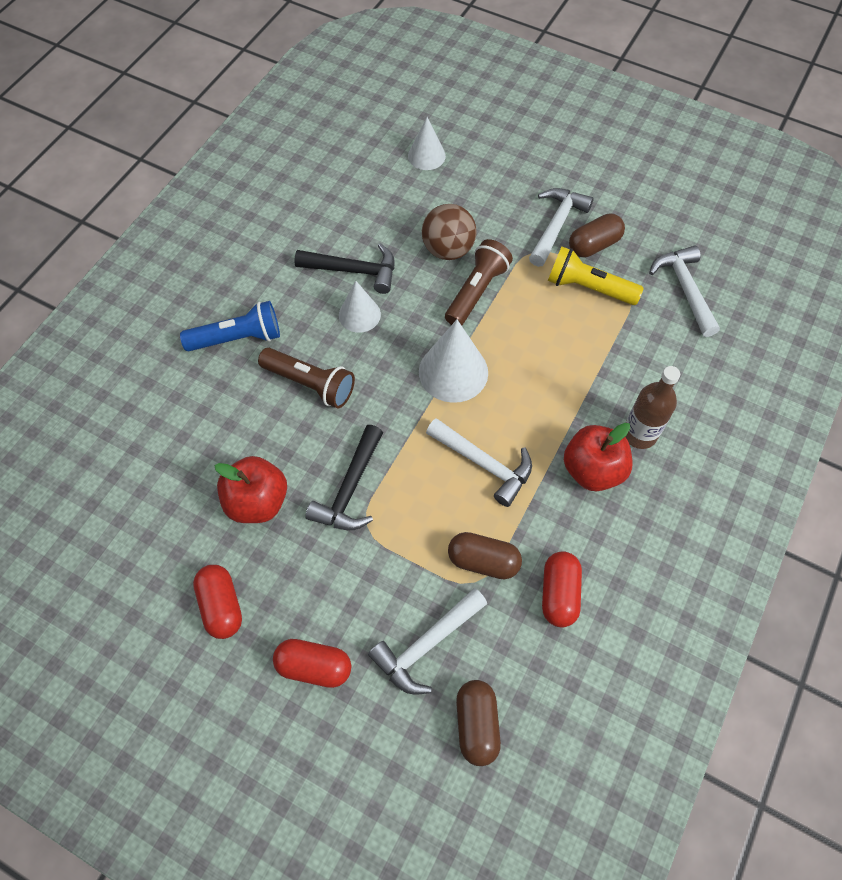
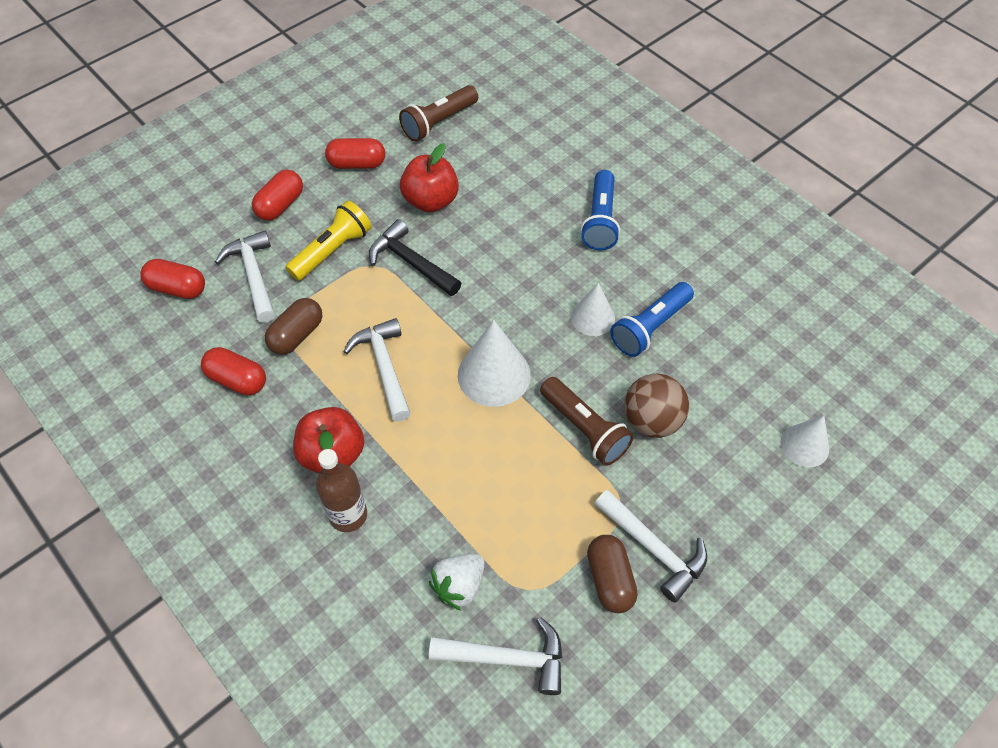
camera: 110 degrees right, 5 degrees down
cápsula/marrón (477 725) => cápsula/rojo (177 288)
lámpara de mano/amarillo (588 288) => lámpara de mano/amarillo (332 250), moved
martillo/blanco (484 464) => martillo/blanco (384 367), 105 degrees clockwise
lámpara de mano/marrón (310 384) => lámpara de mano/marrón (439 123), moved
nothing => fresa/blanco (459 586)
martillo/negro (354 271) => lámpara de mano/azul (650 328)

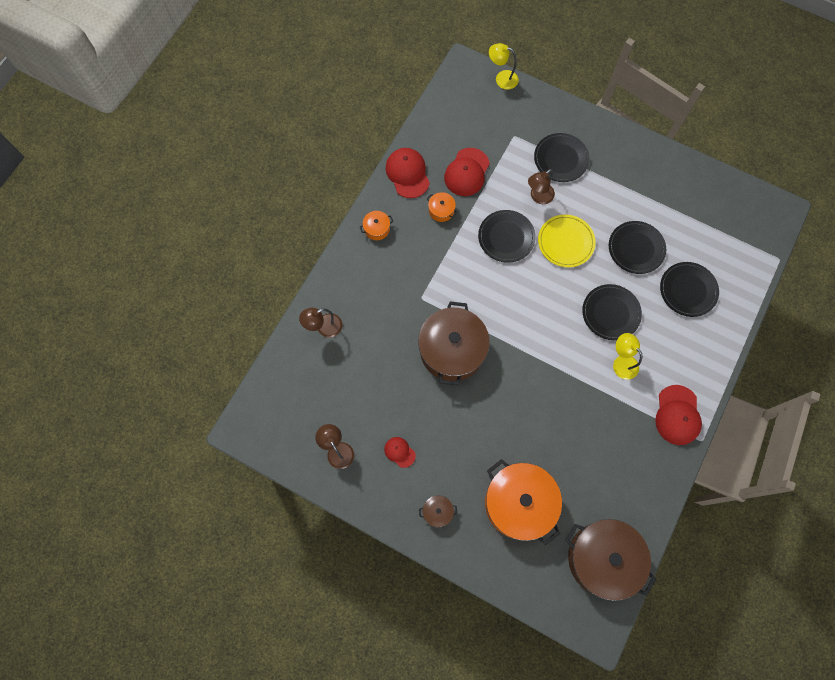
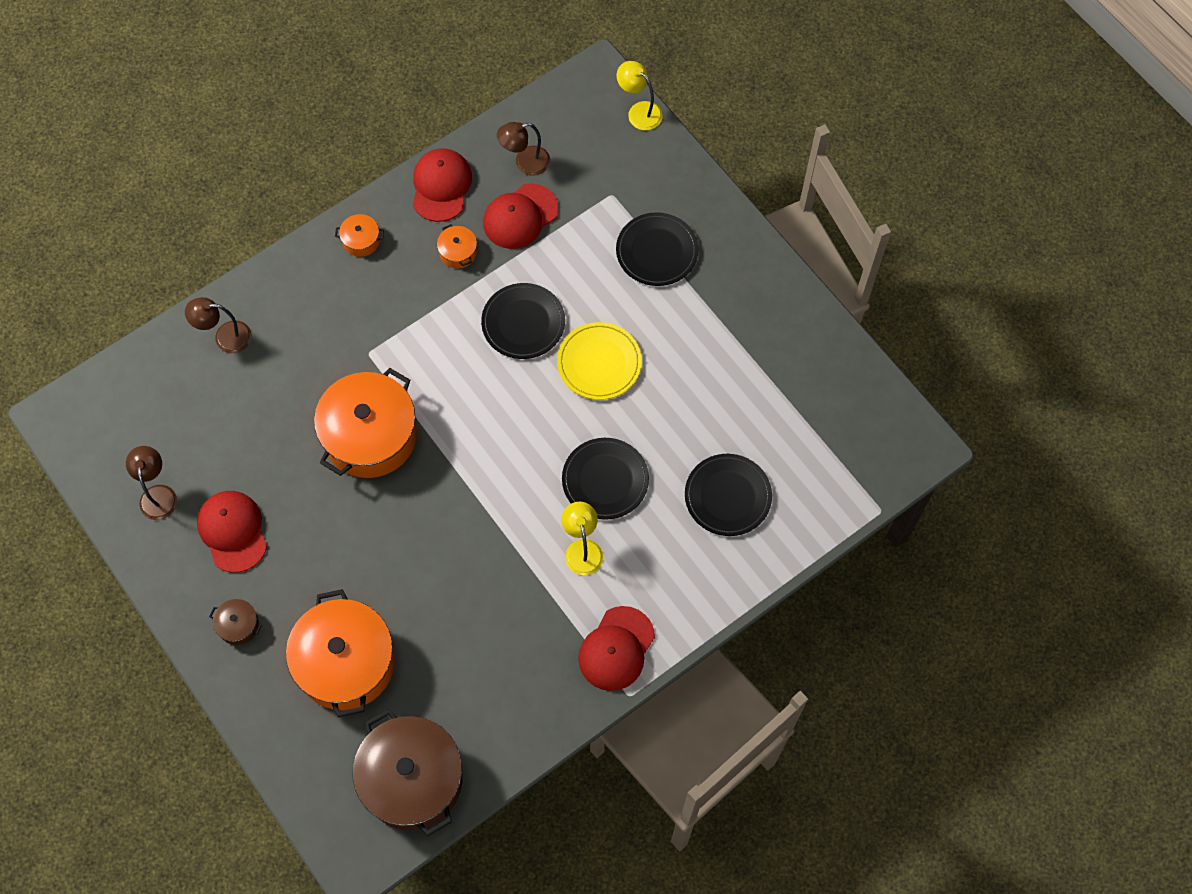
camera: 25 degrees right, 5 degrees down
gorra/rojo (399 452) => gorra/rojo (232 531), x1.82
olla/marrón (452 350) => olla/naranja (370 435)
lámpara/marrón (538 197) => lámpara/marrón (525 163), moved
plato/negro (636 248) => nothing

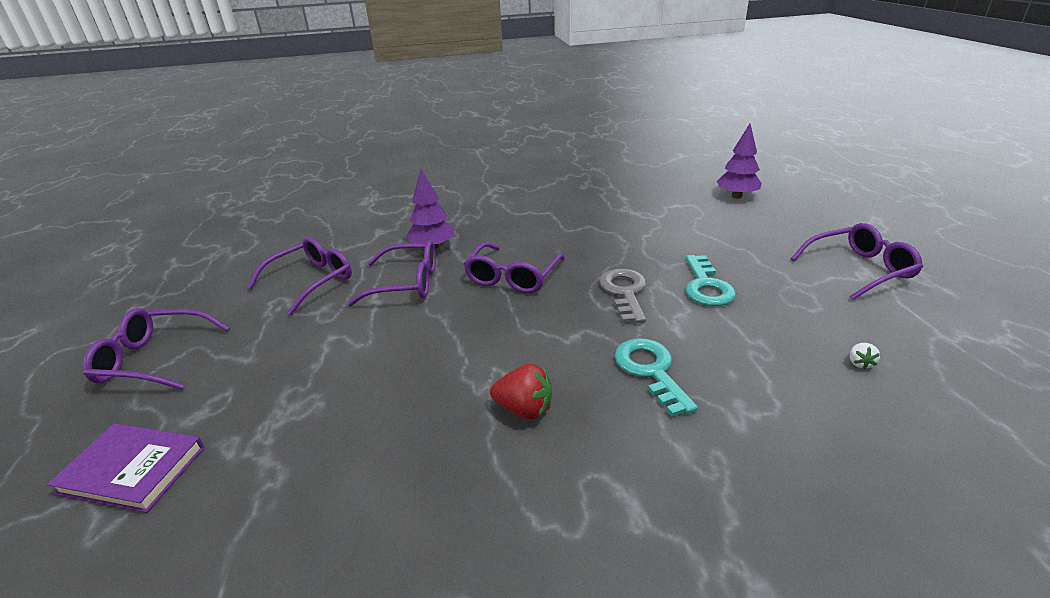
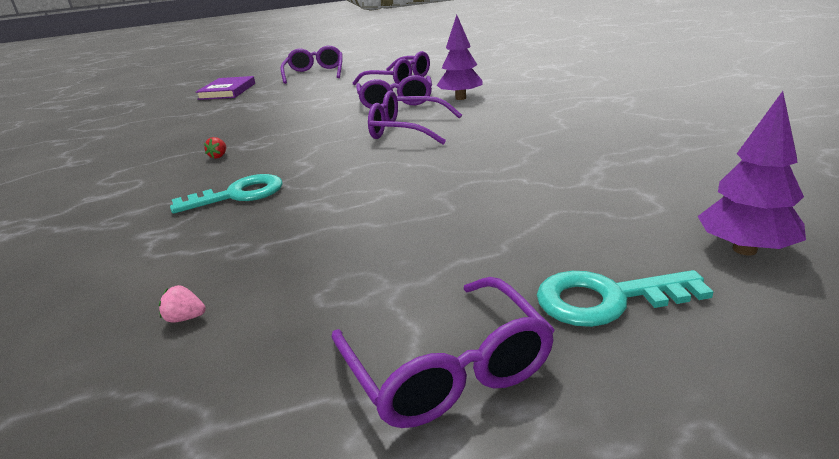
camera: 85 degrees right, 5 degrees down
fresa/blanco (859 363) => fresa/rosa (185 318)
fresa/rojo (524 409) => fresa/rojo (219 156), x0.52
llave/turquesa (706 286) => llave/turquesa (606 299), moved
llave/gris (624 292) => nothing

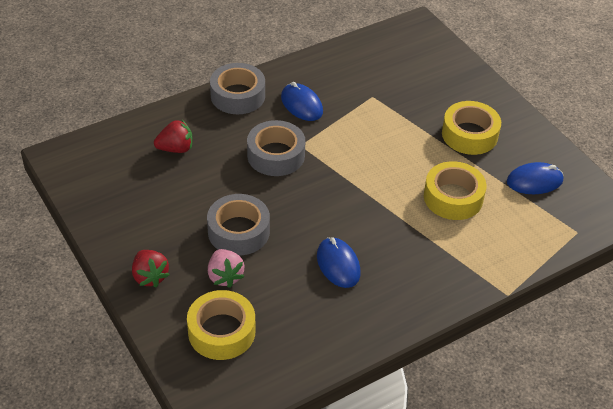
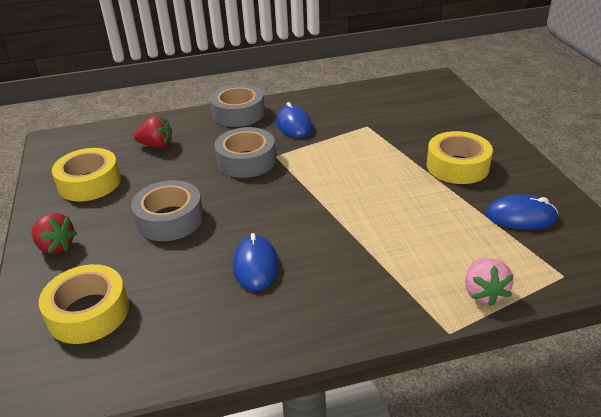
camera: 20 degrees right, 10 degrees down
fresa/rojo (150 276) => fresa/rojo (56 246), 45 degrees counterclockwise
cinta adhesiva/amarillo (453 197) => cinta adhesiva/amarillo (89 183), moved
fresa/rosa (225 276) => fresa/rosa (484 293), moved

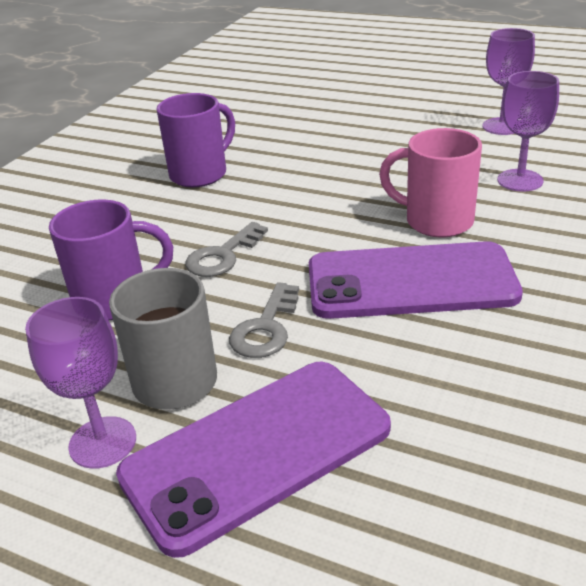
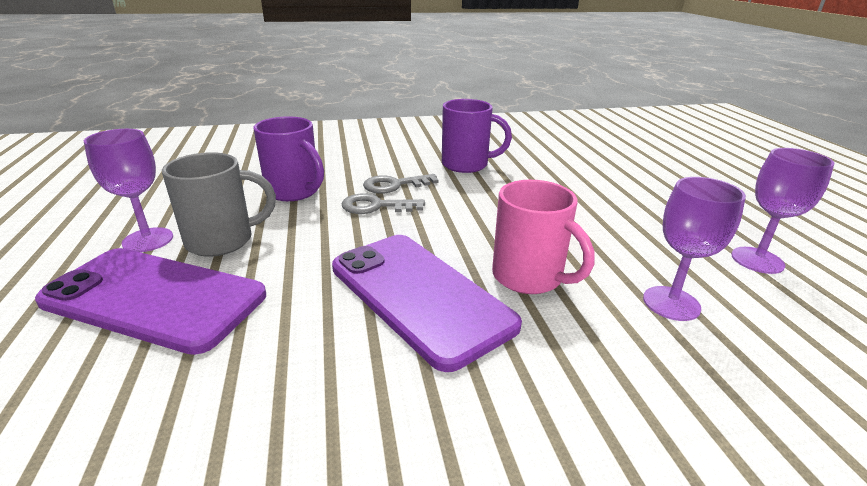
camera: 50 degrees right, 5 degrees down
llave/gris (266 328) => llave/gris (394 185), moved
taza/rosa (436 221) => taza/rosa (529 277), 150 degrees clockwise

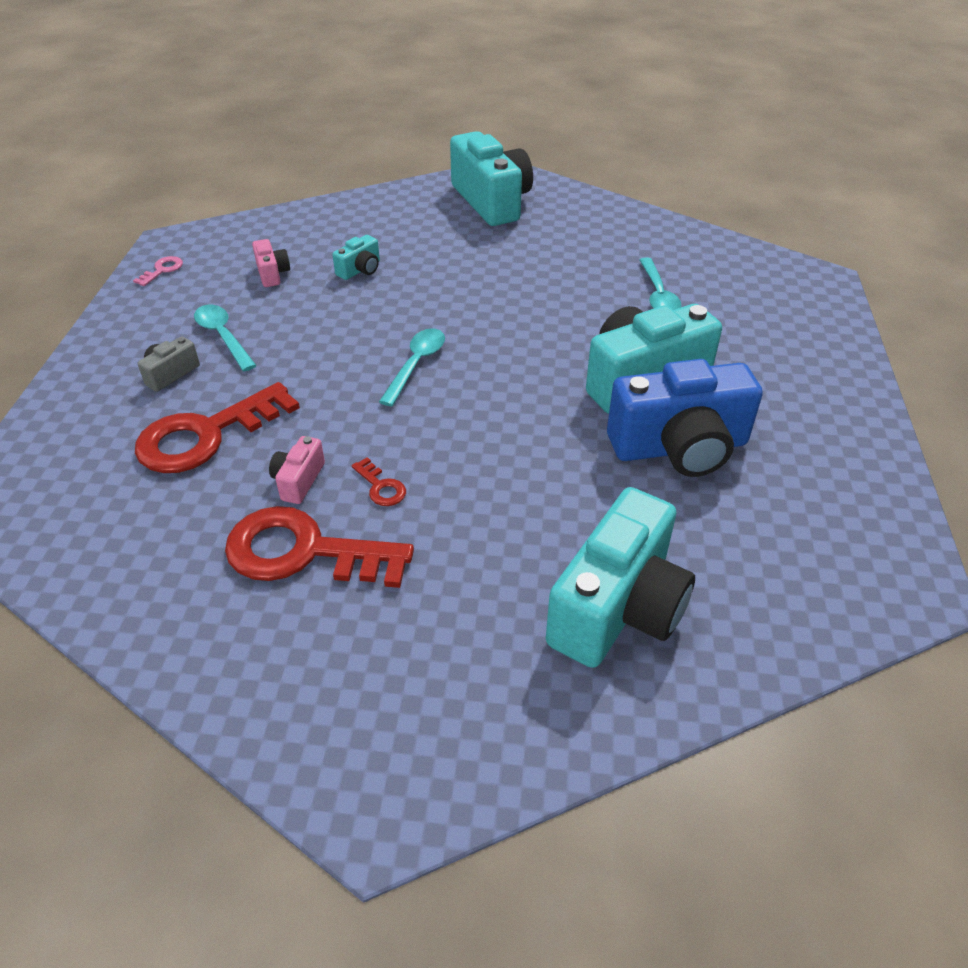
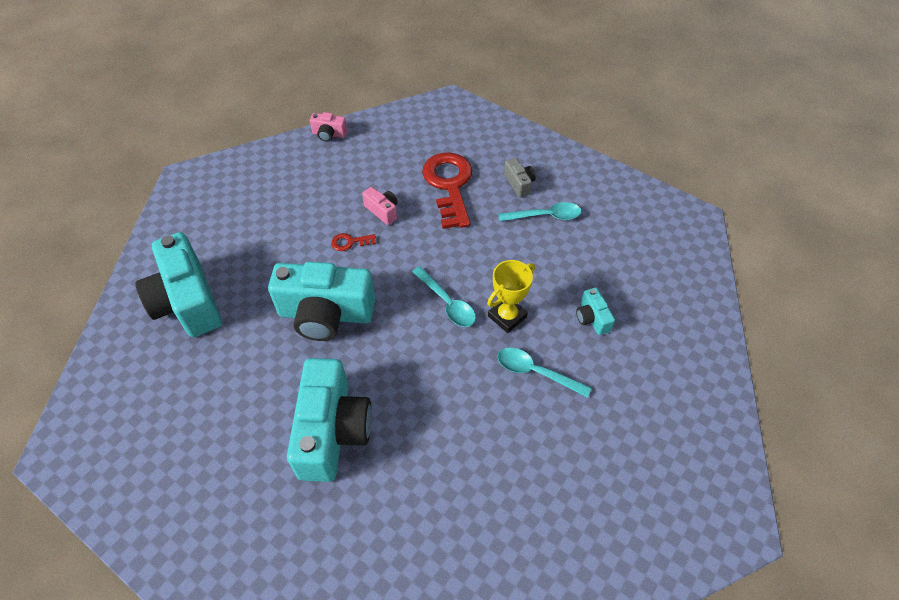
camera: 120 degrees right, 10 degrees up
cámara/turquesa (491 201) => cámara/turquesa (326 314), moved
cámara/rosa (272 274) => cámara/rosa (329 134), moved
nothing => trofeo/amarillo (507 316)
cuchara/turquesa (658 295) => cuchara/turquesa (535 372), moved
llave/rosa (162 270) => nothing
llave/rojo (304 552) => nothing
cámara/azul (679 447) => nothing

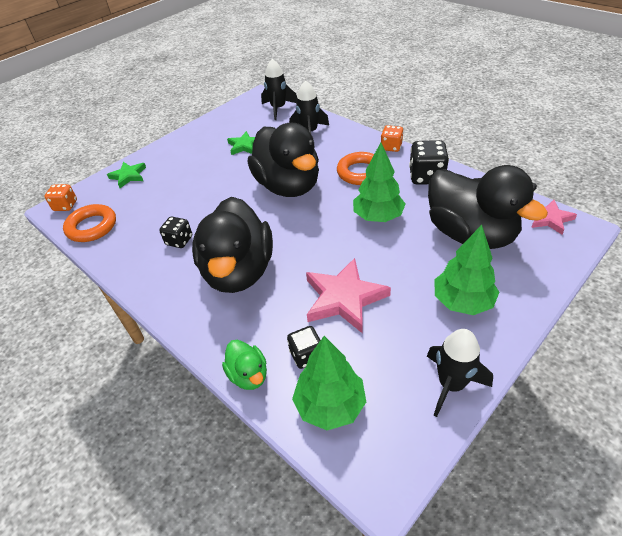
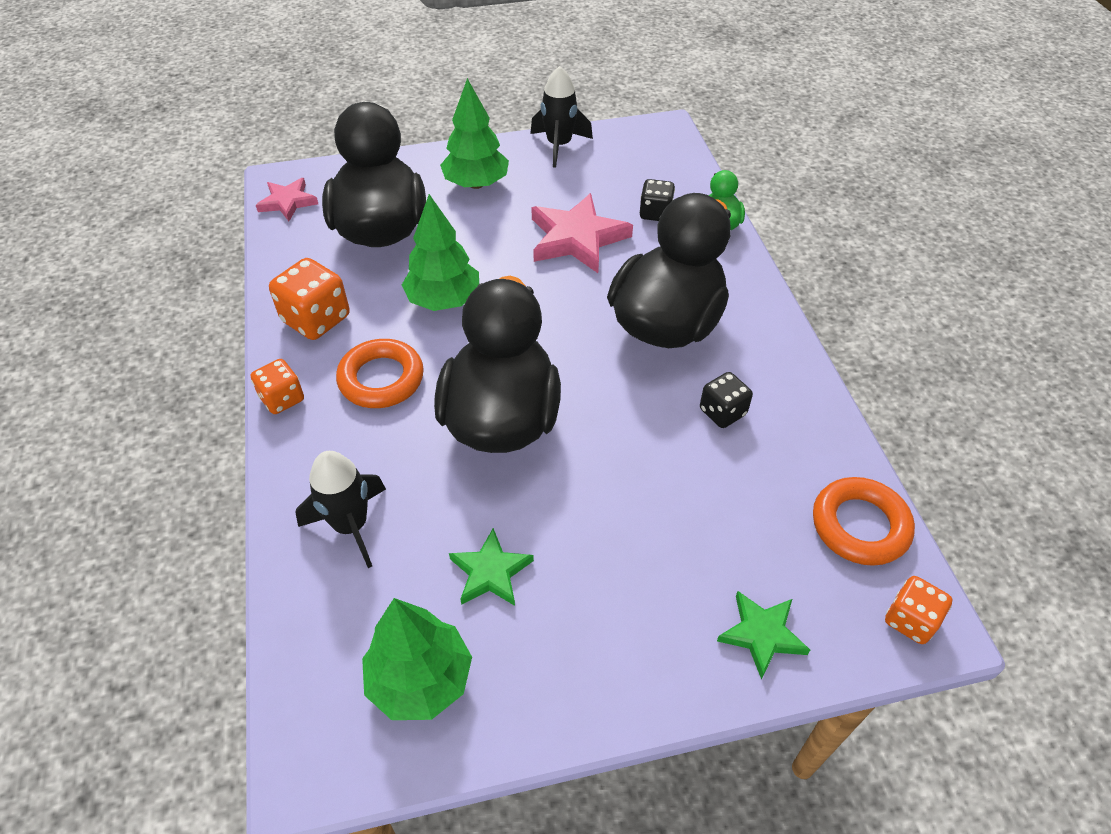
camera: 150 degrees left, 5 degrees up
dado/negro (426 177) => dado/naranja (316 319)
árbol/verde (330 405) => árbol/verde (420 679), moved
cohete/negro (278 109) => nothing

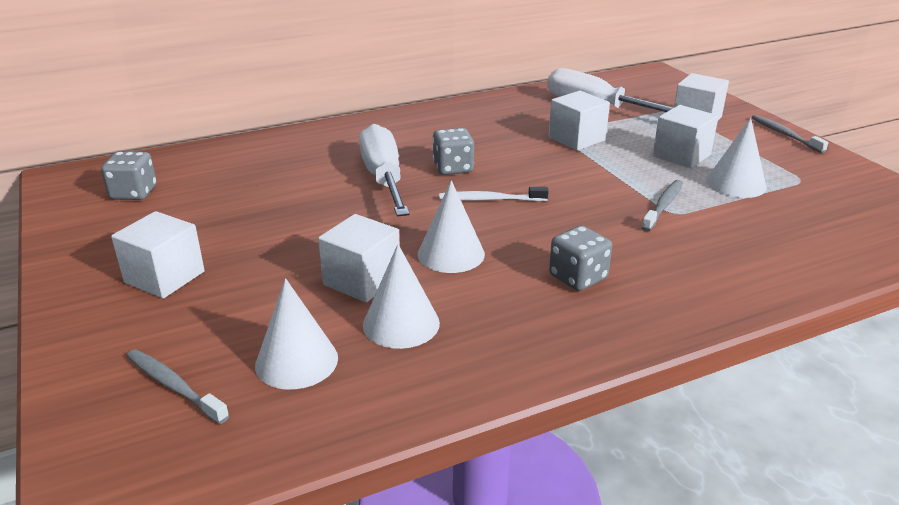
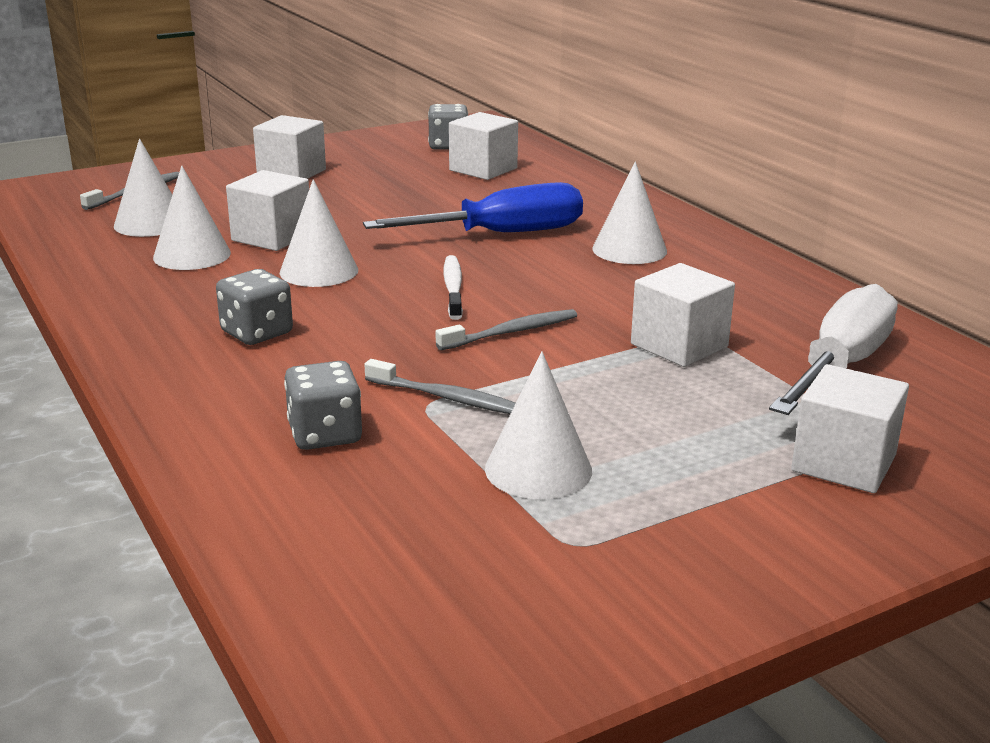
camera: 85 degrees right, 5 degrees down
dado/gris (453 168) => dado/gris (325 434), moved
destornillador/blanco (384 179) => destornillador/azul (501 234)
cepillo de dientes/gris (785 134) => cepillo de dientes/gris (511 332), moved
cubo/blanco (681 155) => cubo/blanco (483 169), moved
nothing => cono/blanco (629 250)

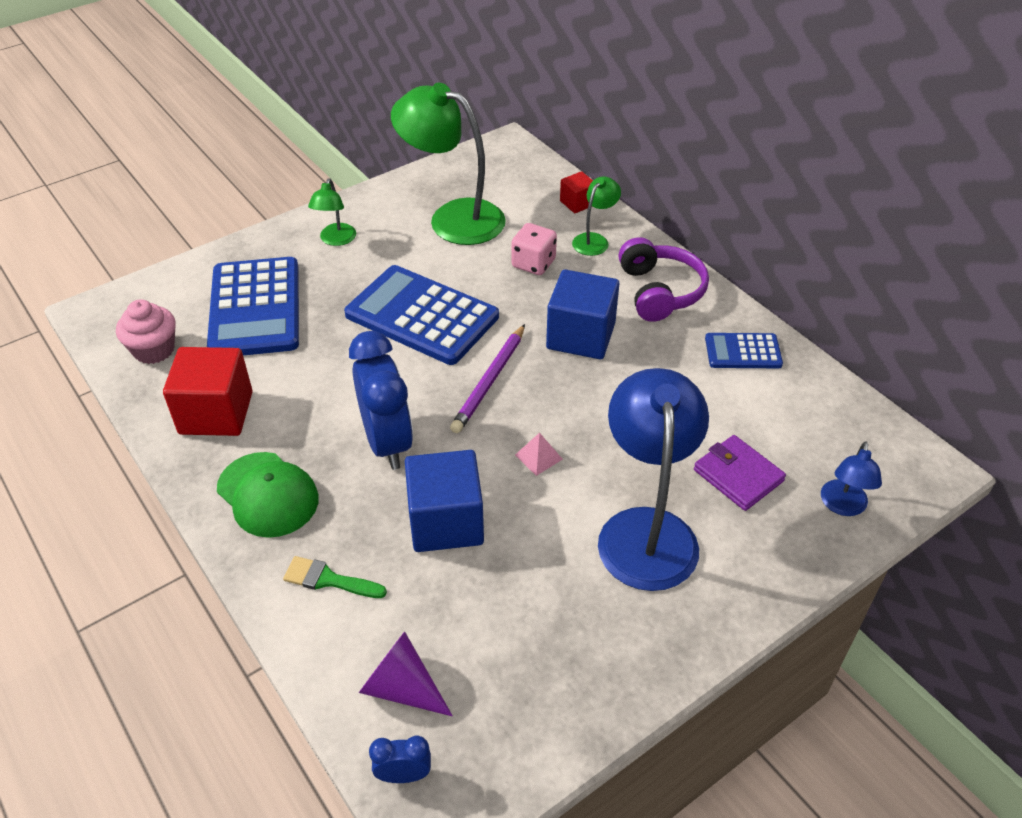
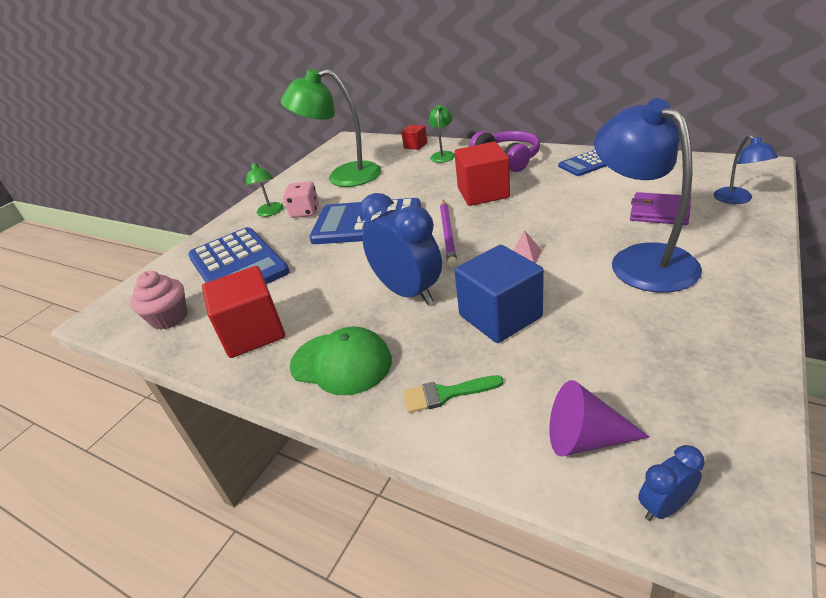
camera: 20 degrees left, 10 degrees down
dado/rosa (533 263) => dado/rosa (305 212), moved
cubo/azul (581 336) => cubo/rojo (483 193)

